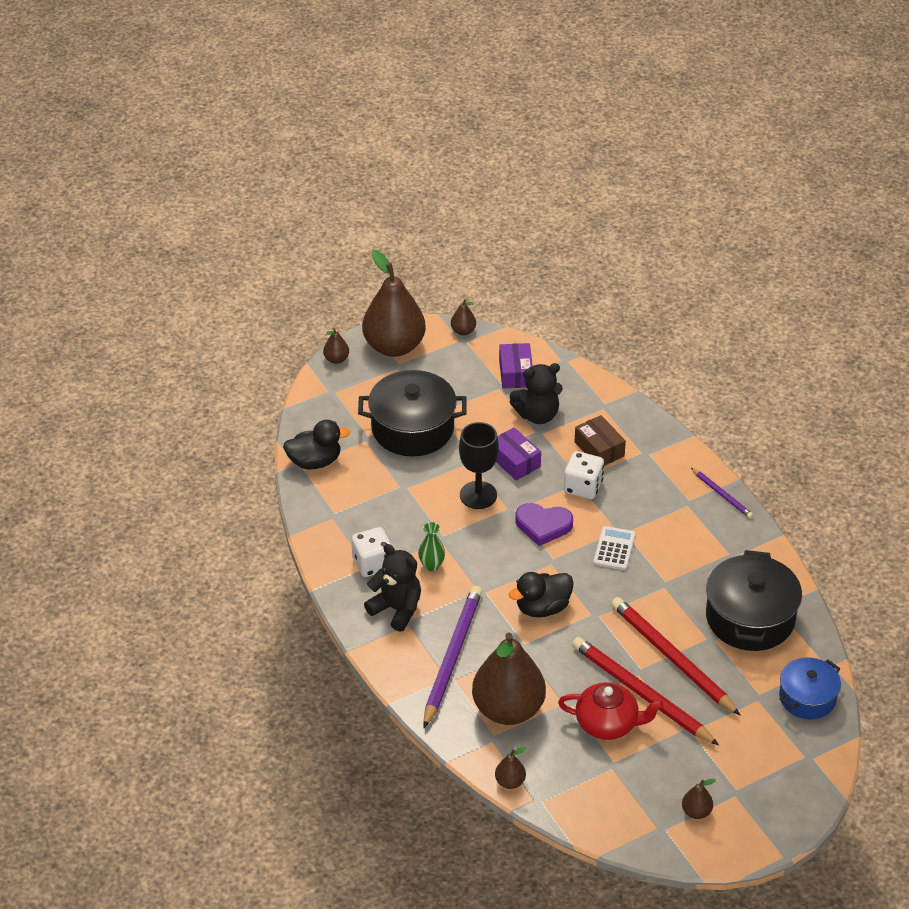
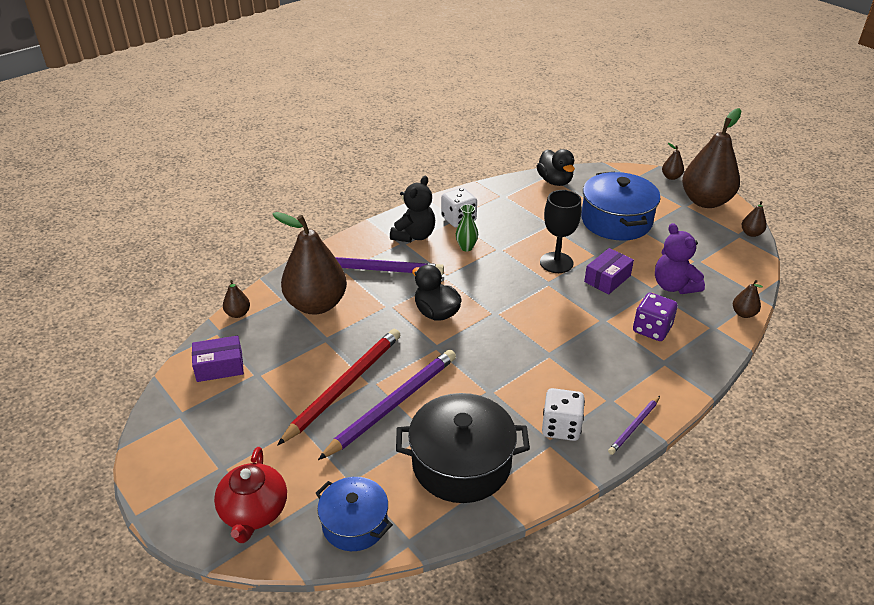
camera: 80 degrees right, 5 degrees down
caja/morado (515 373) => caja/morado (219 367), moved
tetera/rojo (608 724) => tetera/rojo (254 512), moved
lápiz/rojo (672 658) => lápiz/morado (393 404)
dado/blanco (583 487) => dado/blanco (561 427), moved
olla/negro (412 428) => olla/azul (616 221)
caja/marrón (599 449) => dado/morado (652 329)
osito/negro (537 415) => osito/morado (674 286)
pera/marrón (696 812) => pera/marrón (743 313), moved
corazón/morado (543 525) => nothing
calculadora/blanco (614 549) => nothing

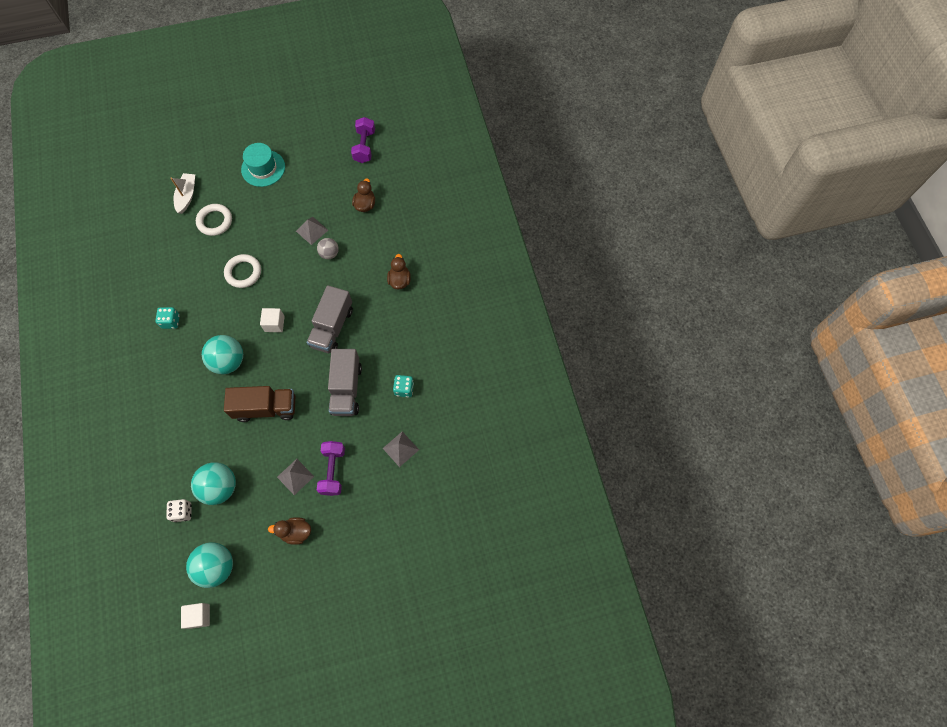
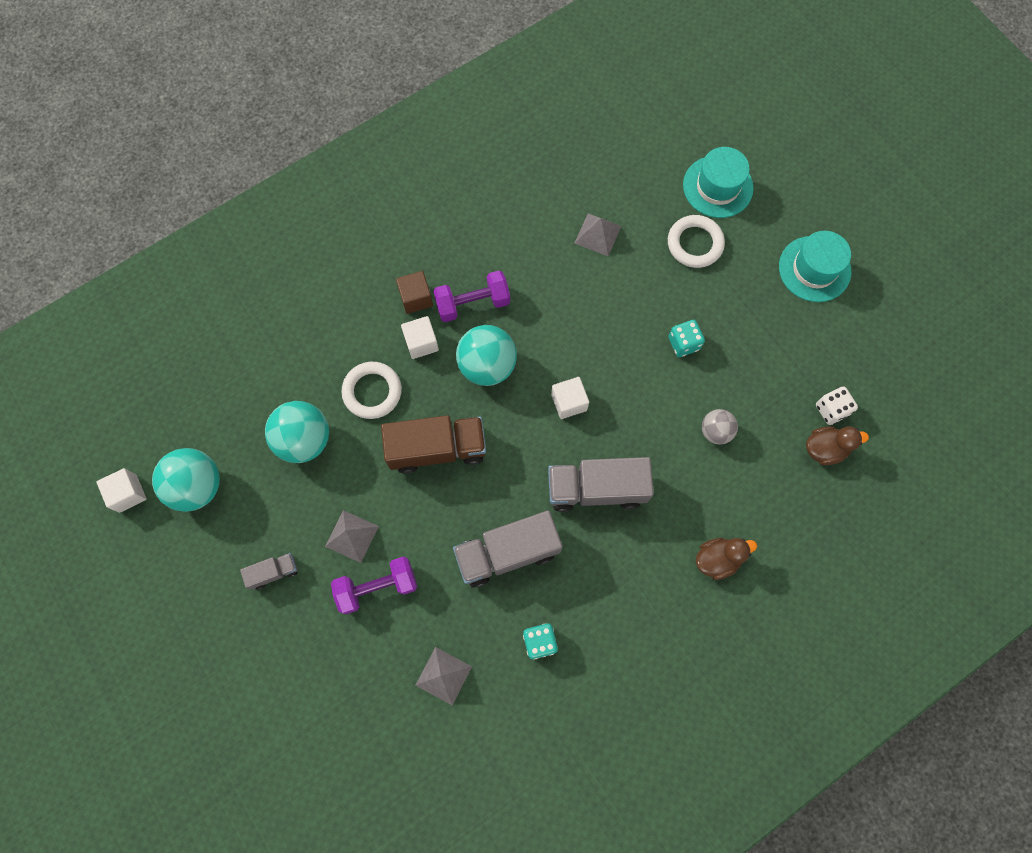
camera: 70 degrees right, 5 degrees up
pato/marrón (296 532) => camión/gris (273 572)
anillo/blanco (243 272) => anillo/blanco (372 392), moved
camión/marrón (266 408) => camión/marrón (437 449), 75 degrees counterclockwise
nothing => cubo/marrón (416 298)
nothing => cubo/blanco (421 343)
mancuerna/morado (364 146) => mancuerna/morado (472 303), moved
pirámide/gris (312 230) => pirámide/gris (598 234), moved
dado/turquesa (171 321) => dado/turquesa (683 343), moved
barco/blanco (187 196) => sombrero/turquesa (717 187)
dado/blanco (182 512) => dado/blanco (831 410), moved

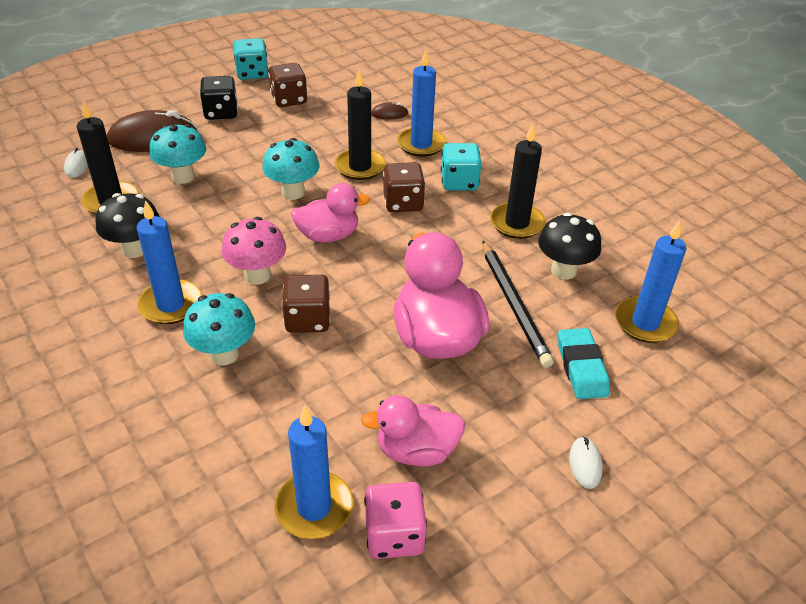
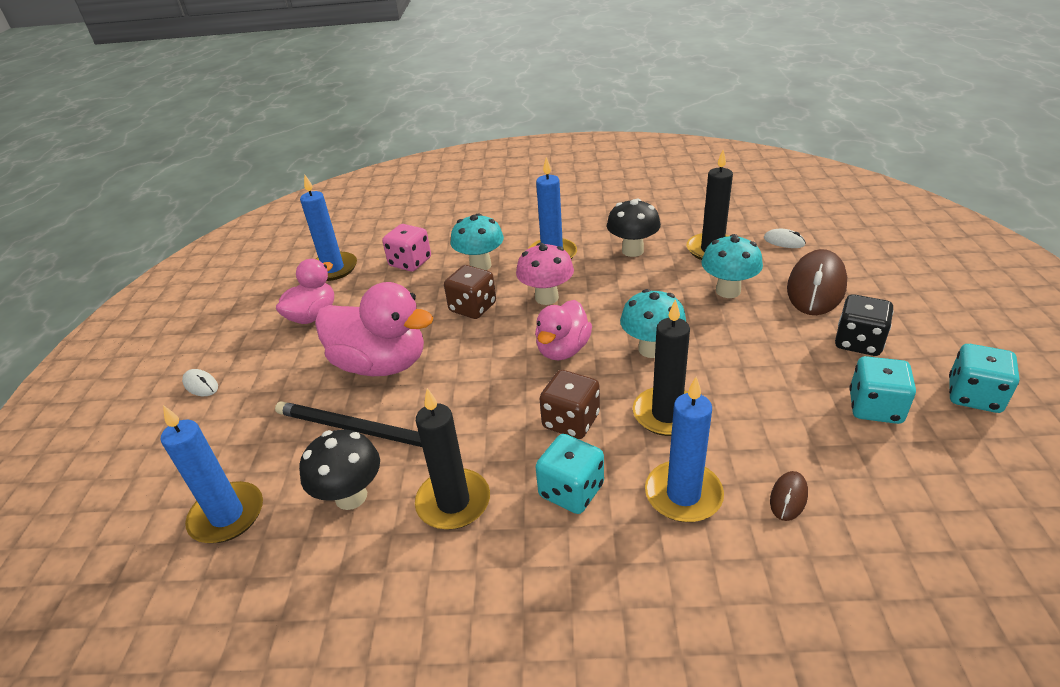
camera: 130 degrees right, 5 degrees down
dado/rosa (394 535) => dado/rosa (410 262), moved
dado/marrón (289 99) => dado/turquesa (875 407)
goma de borrar/turquesa (581 367) => nothing

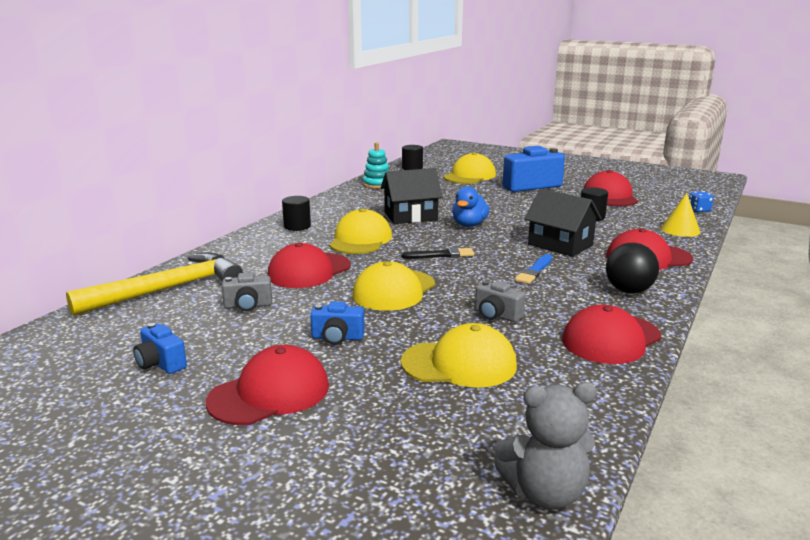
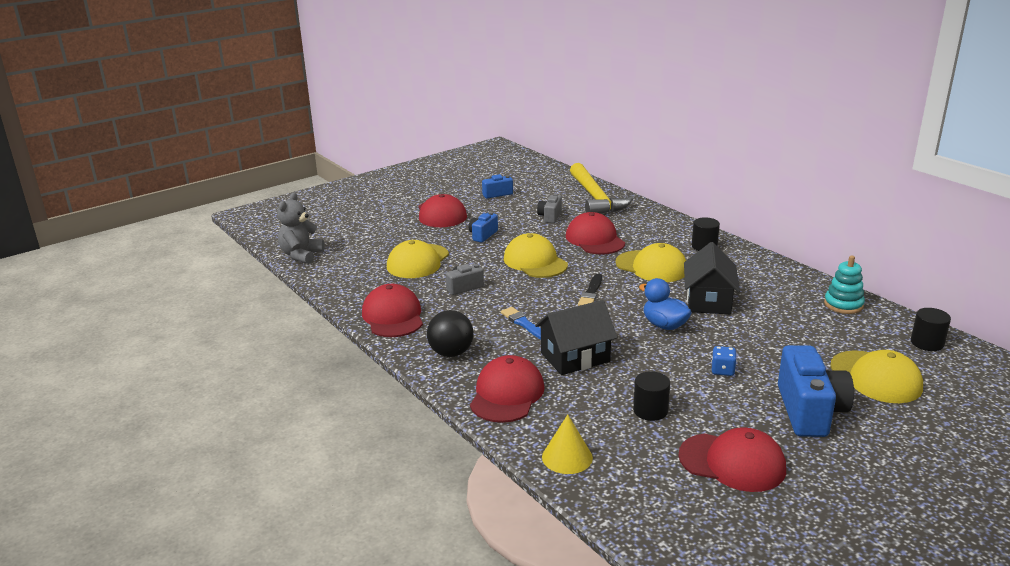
camera: 115 degrees right, 5 degrees up
dado/azul (699 210) => dado/azul (722 370), moved

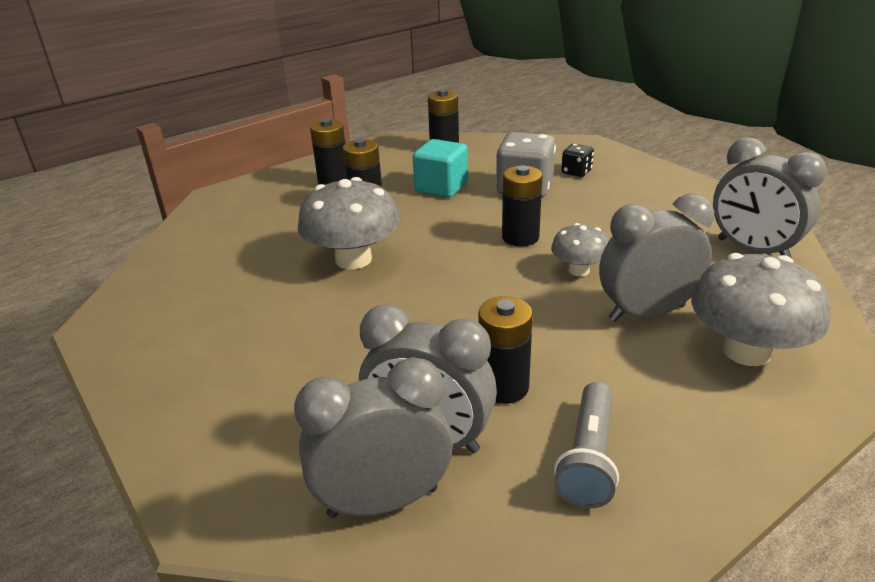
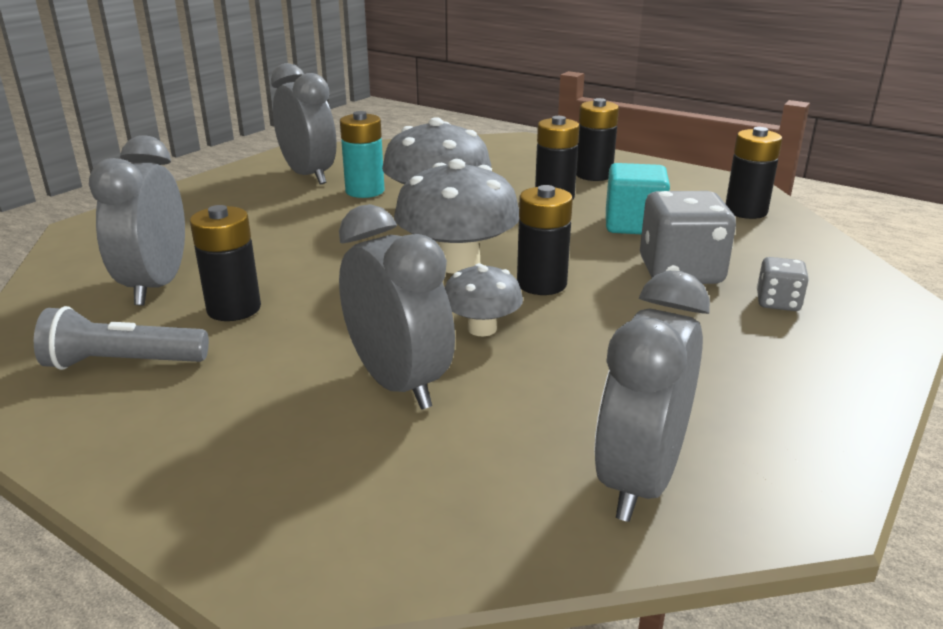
camera: 70 degrees right, 5 degrees down
despertador/gris (383 501) => despertador/gris (309 175), moved
nothing => pila/turquesa (365 191)
seta/gris (746 351) => seta/gris (457 263), moved
dado/negro (576 172) => dado/gris (778 302)

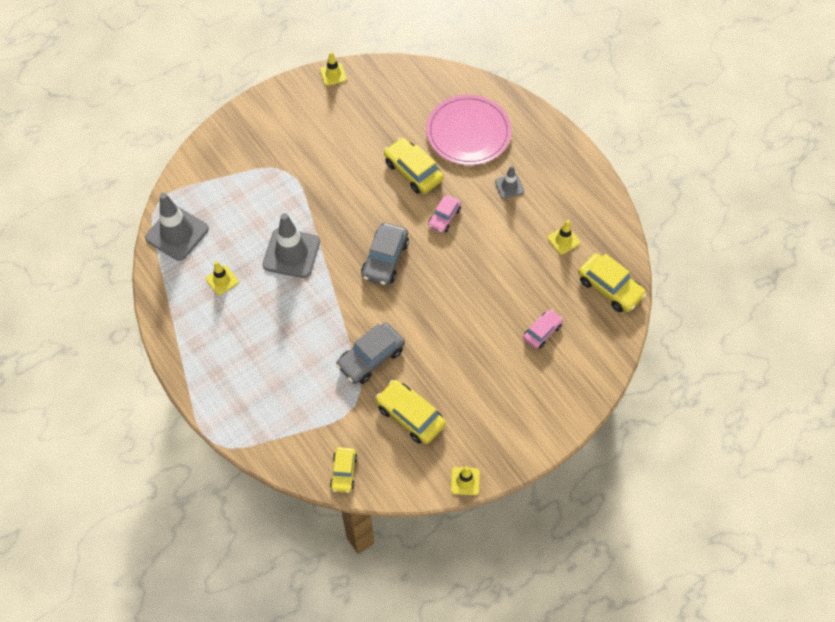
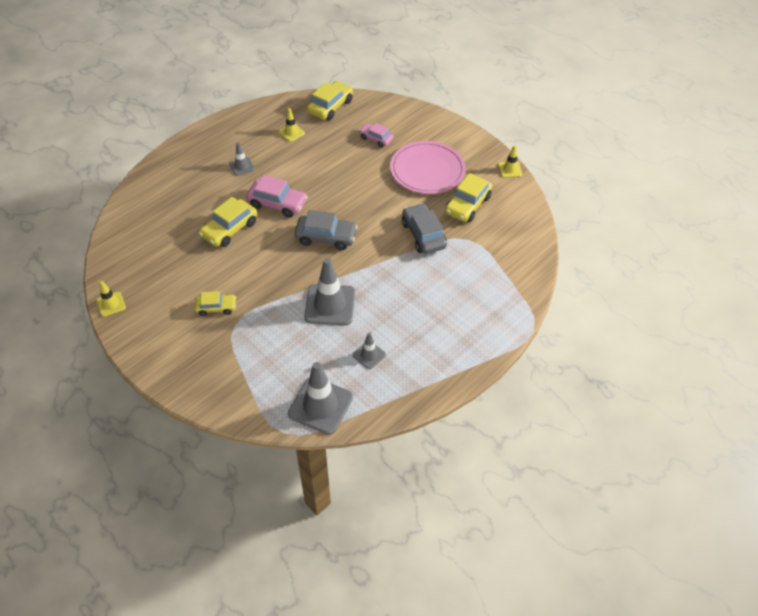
camera: 100 degrees left, 10 degrees down
coche/amarillo (344 472) => coche/amarillo (216 307), moved
coche/rosa (444 217) => coche/rosa (277 203), x1.59
cono de tráfico/amarillo (222 280) => cono de tráfico/gris (369 355)
plato/rosa (468 132) => plato/rosa (427 170), moved
coche/gris (371 358) => coche/gris (423 235), 150 degrees counterclockwise

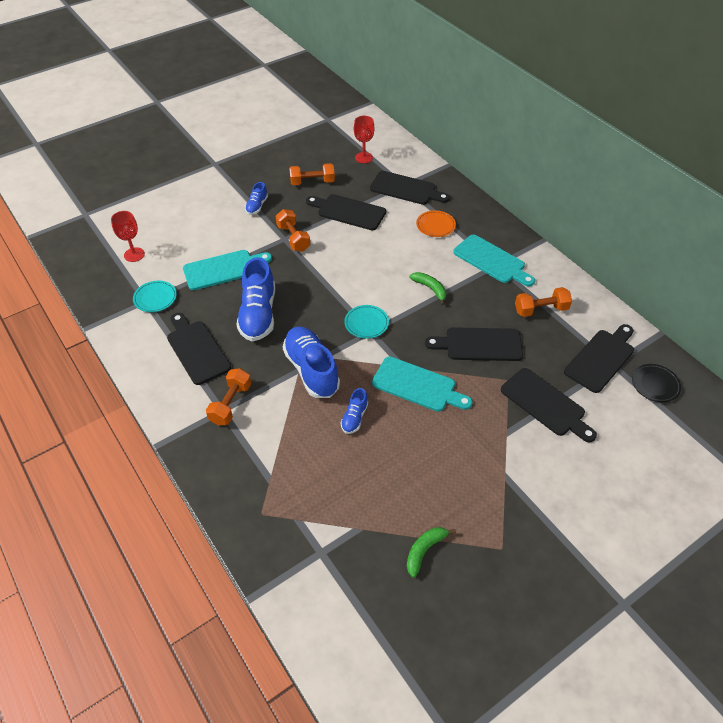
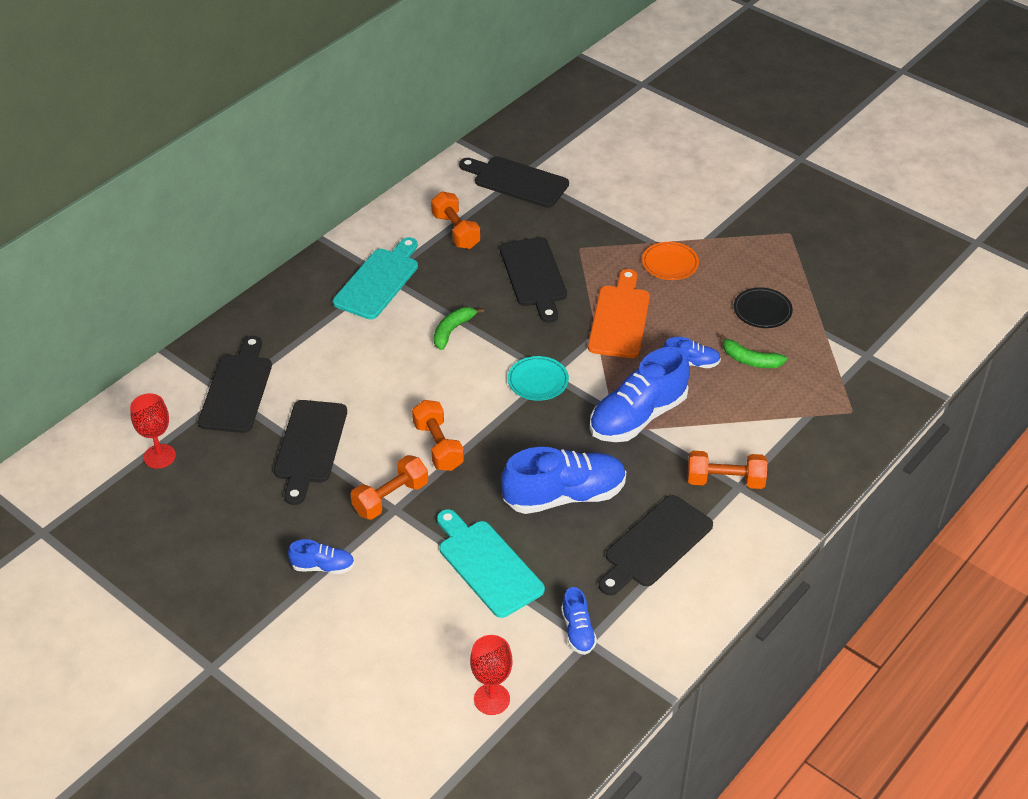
camera: 105 degrees left, 5 degrees down
mancuerna/naranja (312 182) => mancuerna/naranja (438 446), moved
plato/turquesa (155 298) => zapato/azul (578 631)
tabla de cortar/turquesa (417 385) => tabla de cortar/naranja (620 318)
plato/naranja (435 225) => plato/naranja (670 263), moved
plátano/verde (424 550) => plátano/verde (750 360), moved
plato/negro (655 384) => plato/negro (762 310), moved
tabla de cortar/negro (545 404) => nothing

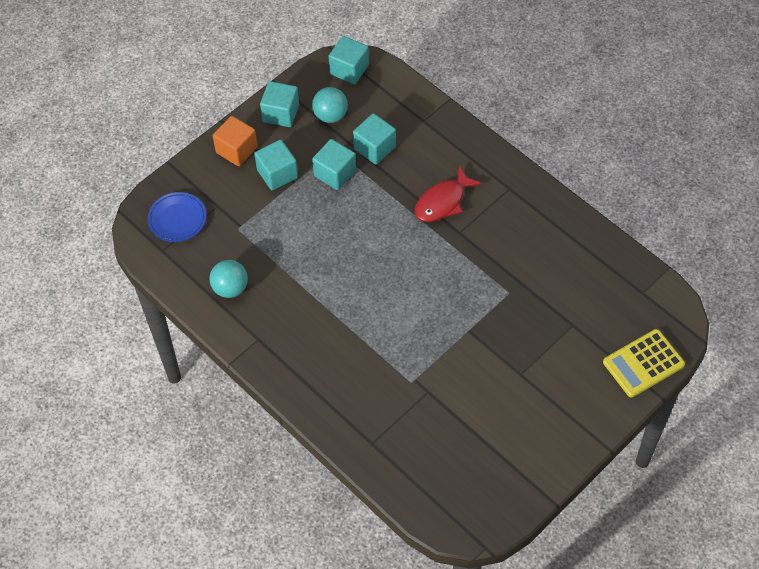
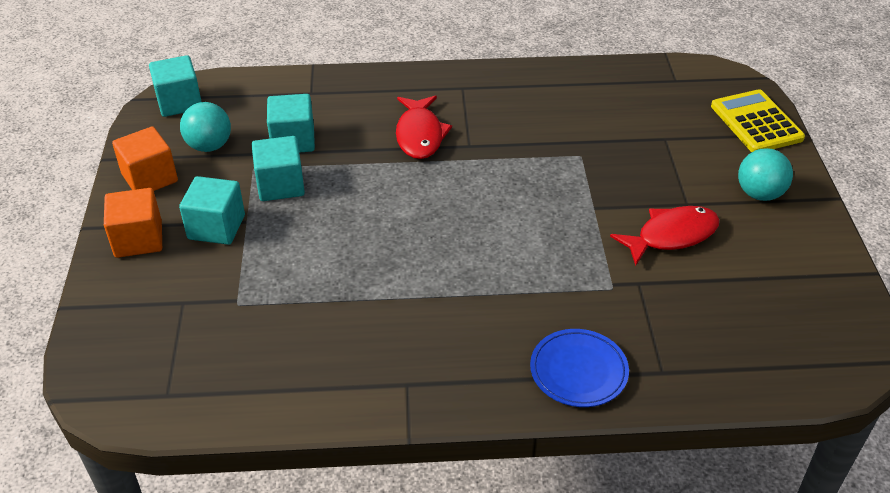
camera: 50 degrees left, 15 degrees down
cubo/turquesa (281 113) => cubo/naranja (150 178)
plato/azul (177 219) => plato/azul (578 371), moved
nothing => pez/rojo (671 236)
calculadora/amarillo (643 363) => calculadora/amarillo (756 122), 150 degrees clockwise
pelota/turquesa (230 288) => pelota/turquesa (759 194), moved

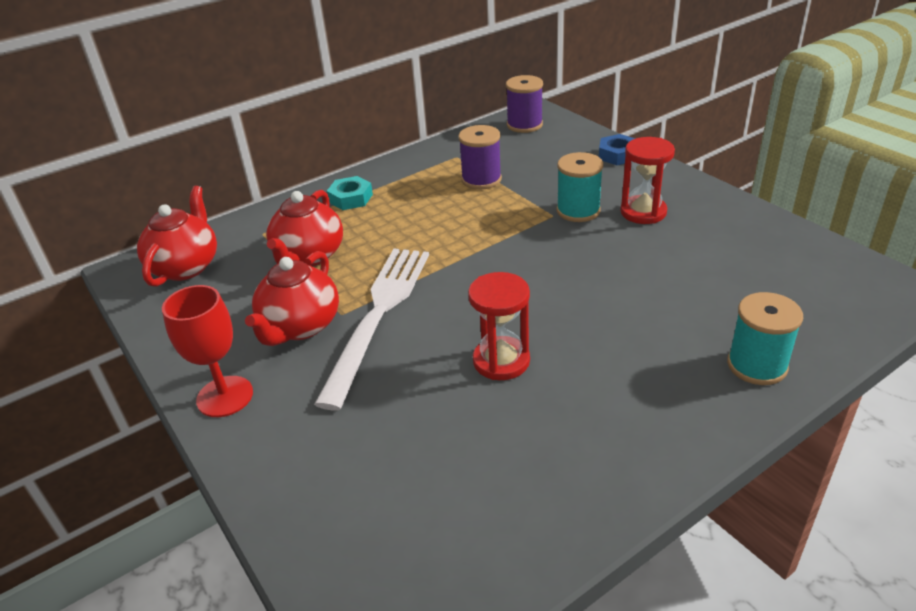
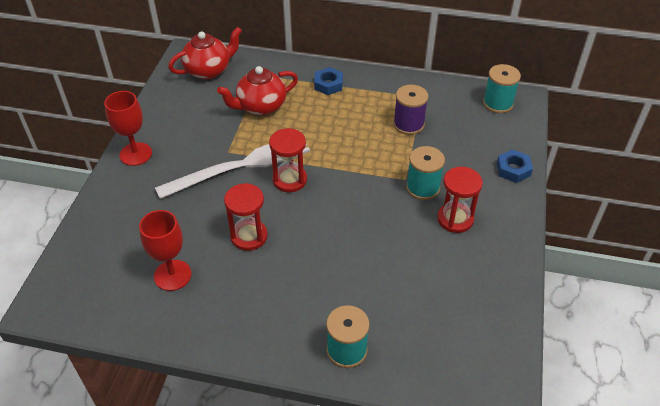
camera: 45 degrees right, 10 degrees up
nothing => copa/rojo (172 275)
nothing => reloj de arena/rojo (289 180)
tuerca/turquesa (351 198) => tuerca/azul (328 84)
carrete/morado (524 125) => carrete/turquesa (498 103)
tetera/rojo (300 326) => nothing

